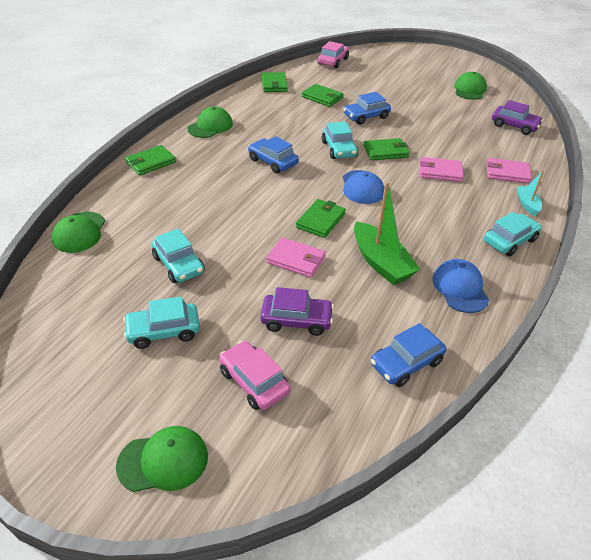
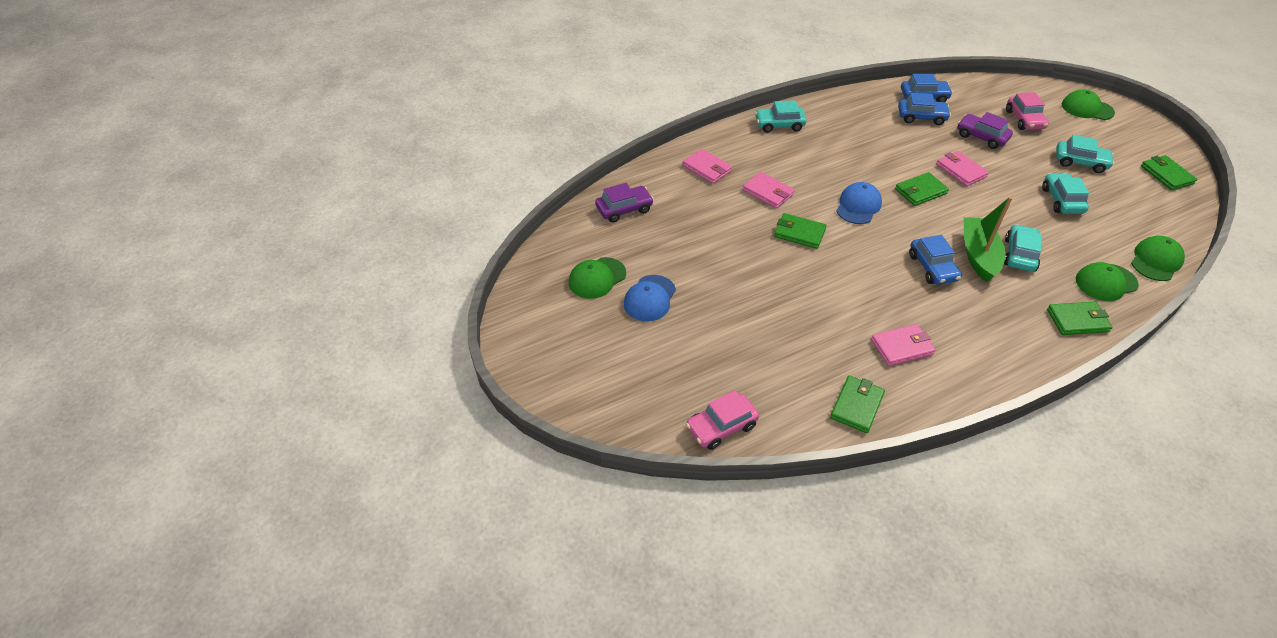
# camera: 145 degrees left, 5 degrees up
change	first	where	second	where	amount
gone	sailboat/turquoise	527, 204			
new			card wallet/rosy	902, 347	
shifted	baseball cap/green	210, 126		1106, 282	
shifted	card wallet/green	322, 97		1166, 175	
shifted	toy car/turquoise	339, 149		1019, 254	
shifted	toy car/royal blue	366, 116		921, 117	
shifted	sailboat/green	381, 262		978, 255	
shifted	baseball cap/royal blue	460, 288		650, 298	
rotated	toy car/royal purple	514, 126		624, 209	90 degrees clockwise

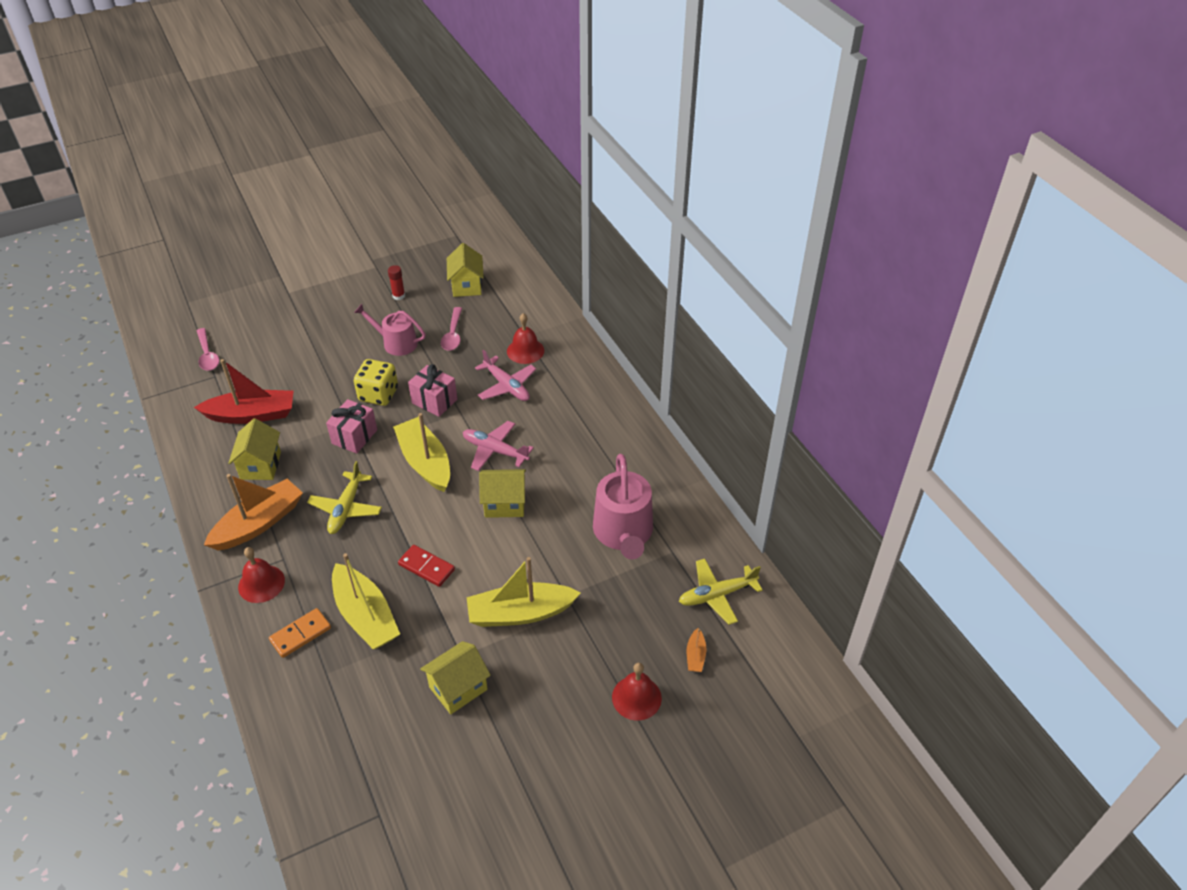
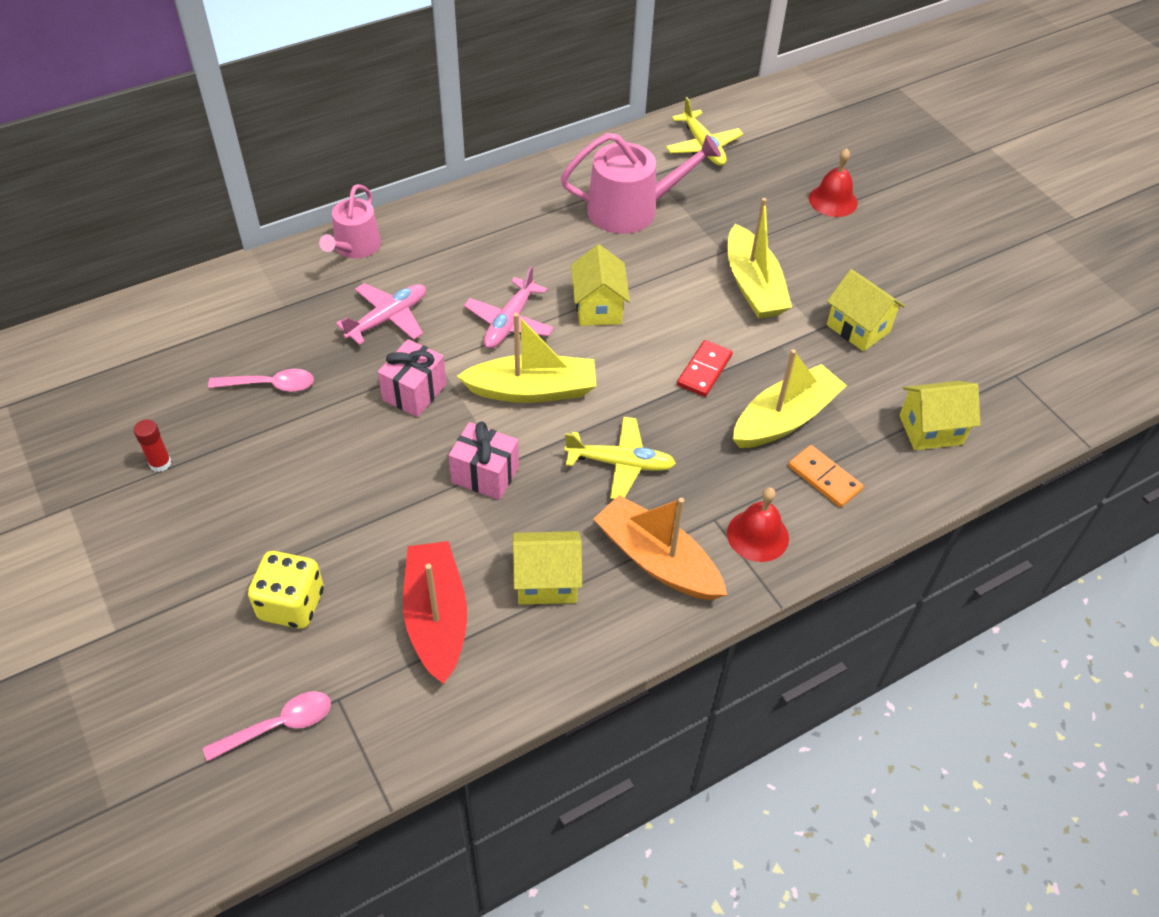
# camera: 95 degrees left, 5 degrees up
change	first	where	second	where	amount
gone	bell/red	525, 351			
gone	sailboat/orange-coloured	695, 655			
shifted	watering can/rosy	396, 343		355, 247	
shifted	game die/golden	378, 394		291, 604	
shifted	cottage/golden	466, 286		931, 430	
rotated	sailboat/golden	425, 462		532, 390	150 degrees counterclockwise

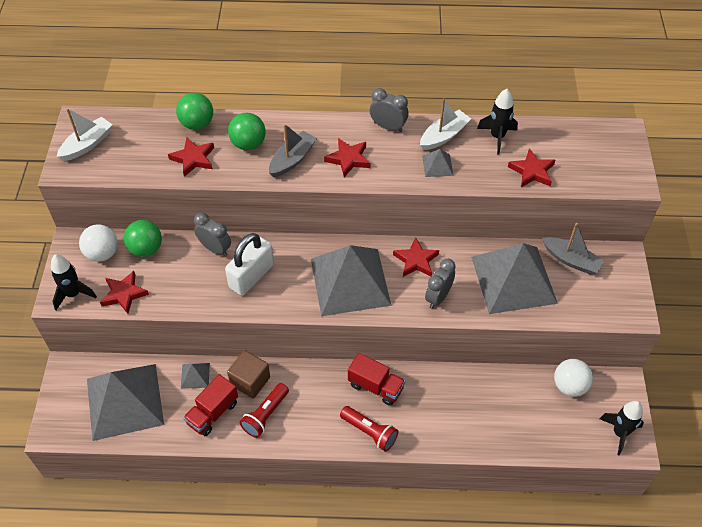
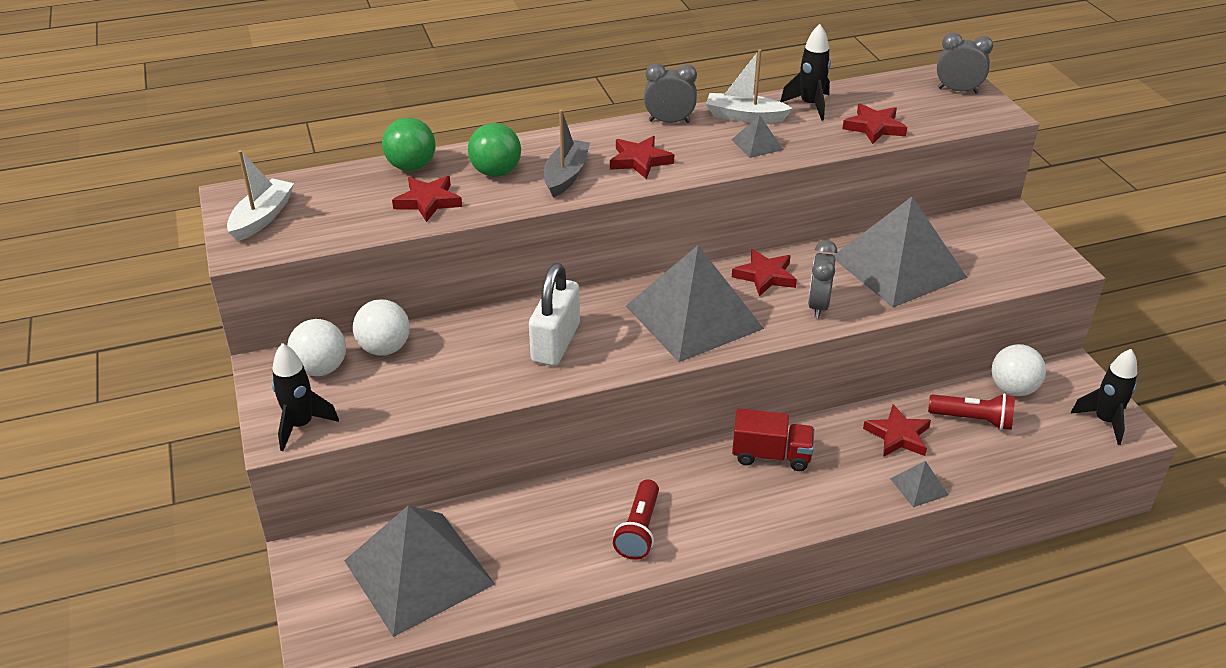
# camera: 20 degrees left, 15 degrees down
change	first	where	second	where	amount
gone	truck/red	213, 413			
gone	solid cube/russet	250, 381			
gone	sailboat/gray	571, 260			
shifted	star shape/red	124, 294		898, 435	
shifted	solid pyramid/gray	195, 375		919, 486	
shifted	clock/gray	215, 249		957, 90	
shifted	pocket torch/red	370, 432		973, 420	
repainted	sphere/green	146, 249	sphere/white	384, 348	
rotated	sailboat/white	444, 136		744, 116	105 degrees counterclockwise

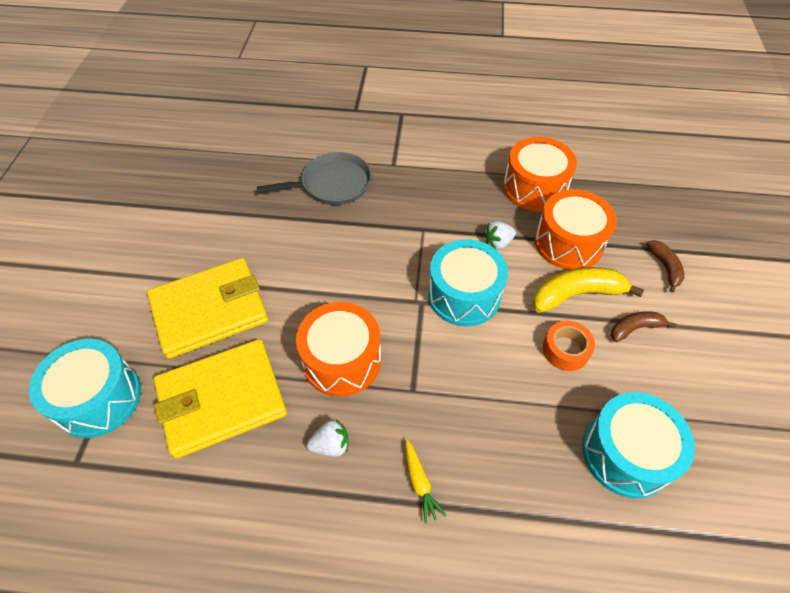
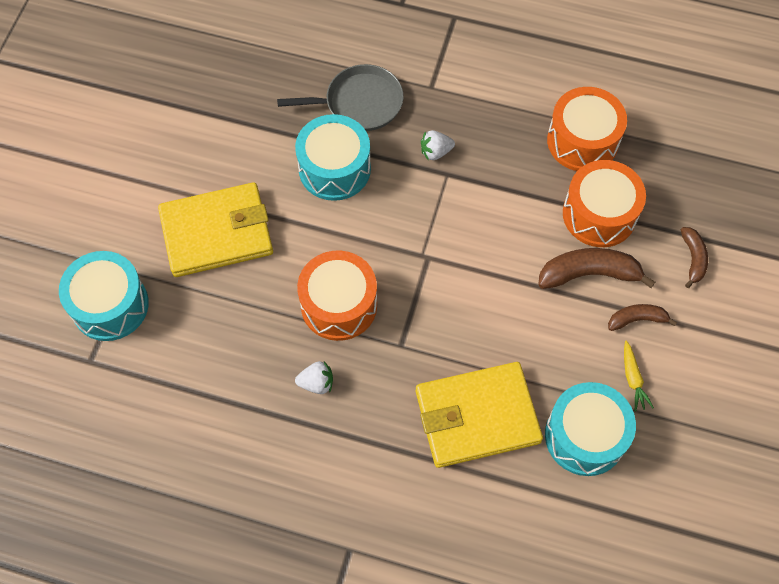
# camera: 10 degrees right, 10 degrees up
change	first	where	second	where	amount
gone	tape/orange-coloured	565, 350			
shifted	card wallet/golden	222, 399		477, 416	
shifted	toy carrot/golden	420, 483		633, 379	
shifted	drum/turquoise	464, 295		334, 169	
shifted	strawberry/white	498, 243		435, 152	
repainted	banana/golden	576, 294	banana/russet	589, 274	

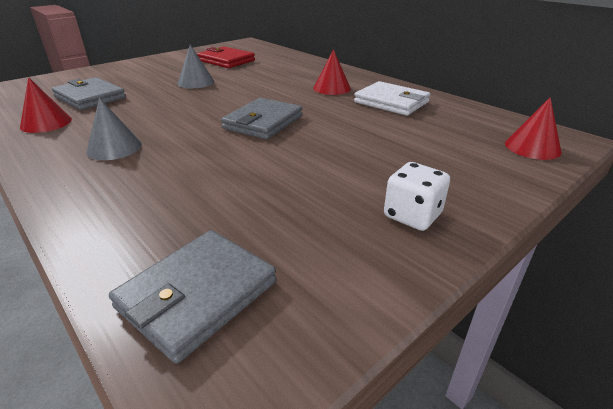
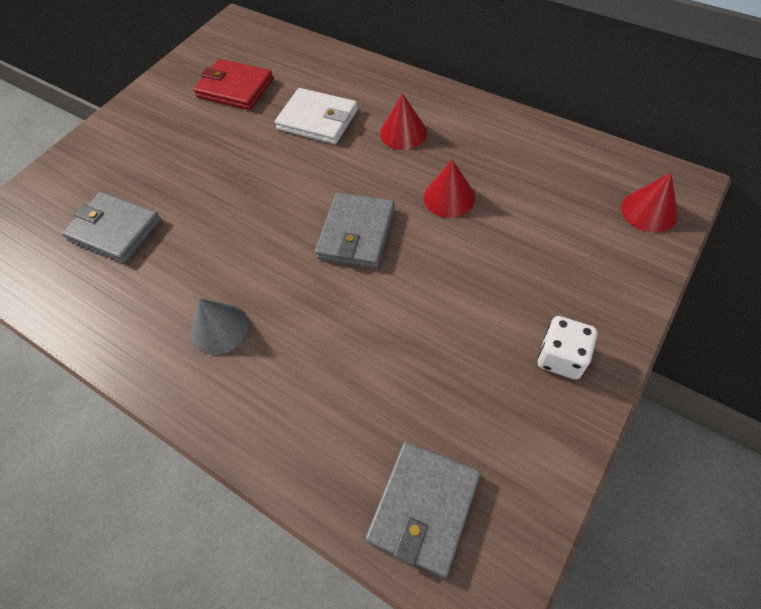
# camera: 10 degrees left, 25 degrees up
change	first	where	second	where	amount
gone	solid cone/gray	195, 82			
shifted	solid cone/red	46, 123		449, 197	
shifted	card wallet/white	391, 102		317, 120	

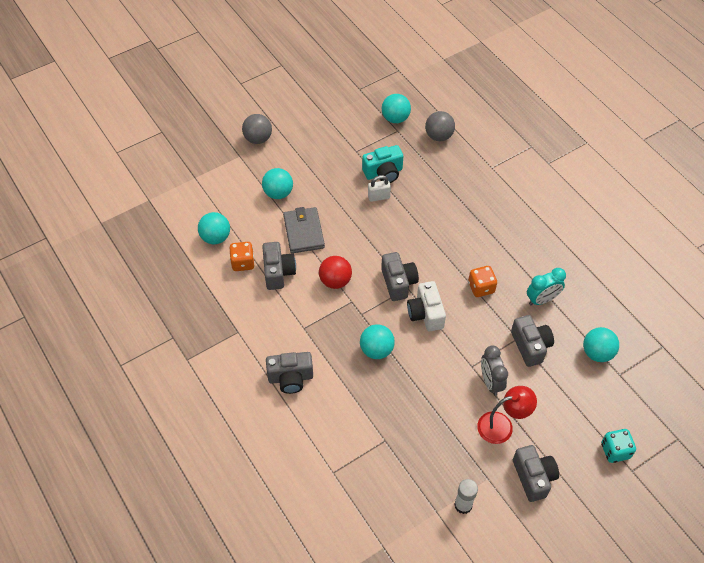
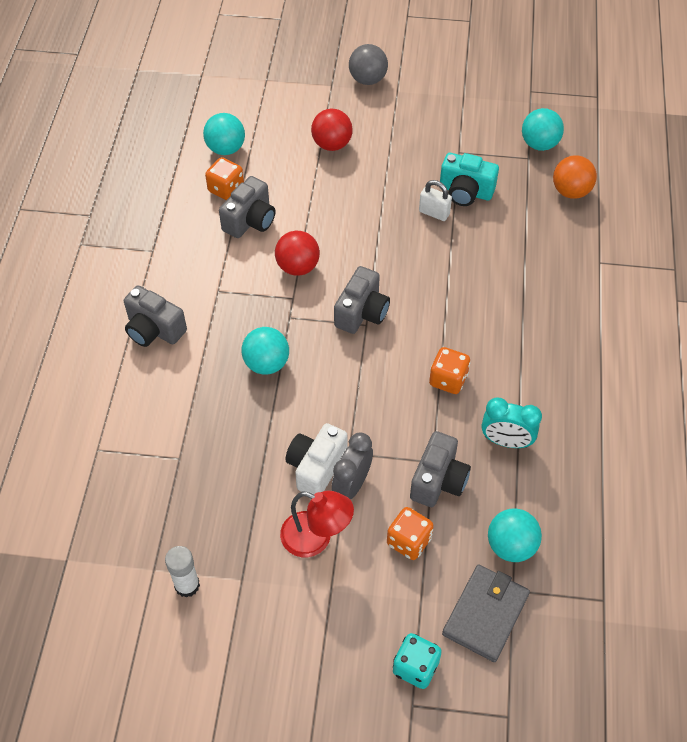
# camera: 40 degrees right, 0 degrees up
change	first	where	second	where	amount
gone	camera/gray	533, 477			
new			game die/orange-coloured	409, 541	
shifted	card wallet/gray	303, 232		485, 614	
shifted	camera/white	425, 314		316, 467	
repainted	sphere/turquoise	278, 193	sphere/red	332, 144	
repainted	sphere/gray	439, 136	sphere/orange-coloured	571, 191	

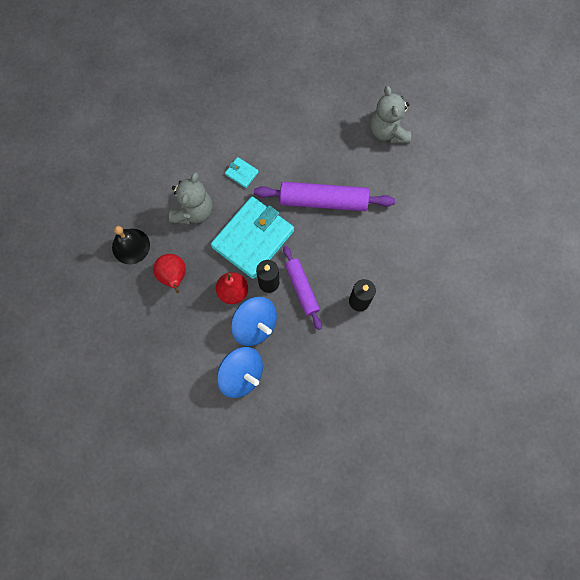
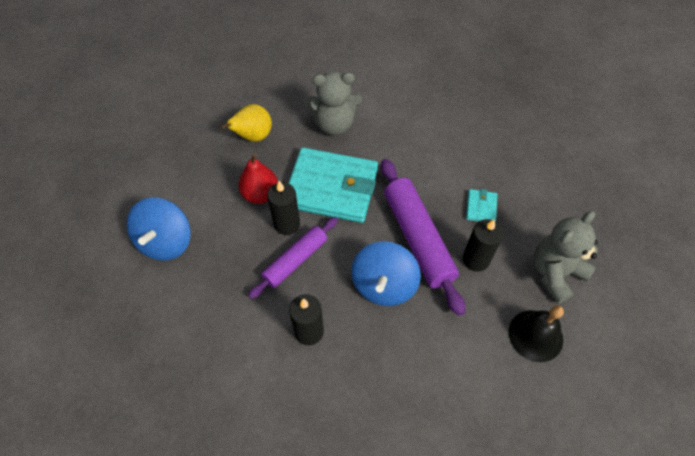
# camera: 65 degrees right, 15 degrees down
change	first	where	second	where	amount
new			wax candle/jet-black	475, 259	
shifted	bell/jet-black	131, 246		535, 335	
shifted	card wallet/turquoise	241, 173		481, 207	
shifted	toy top/royal blue	255, 325		384, 285	
repainted	toy pear/red	173, 276	toy pear/golden	253, 136	

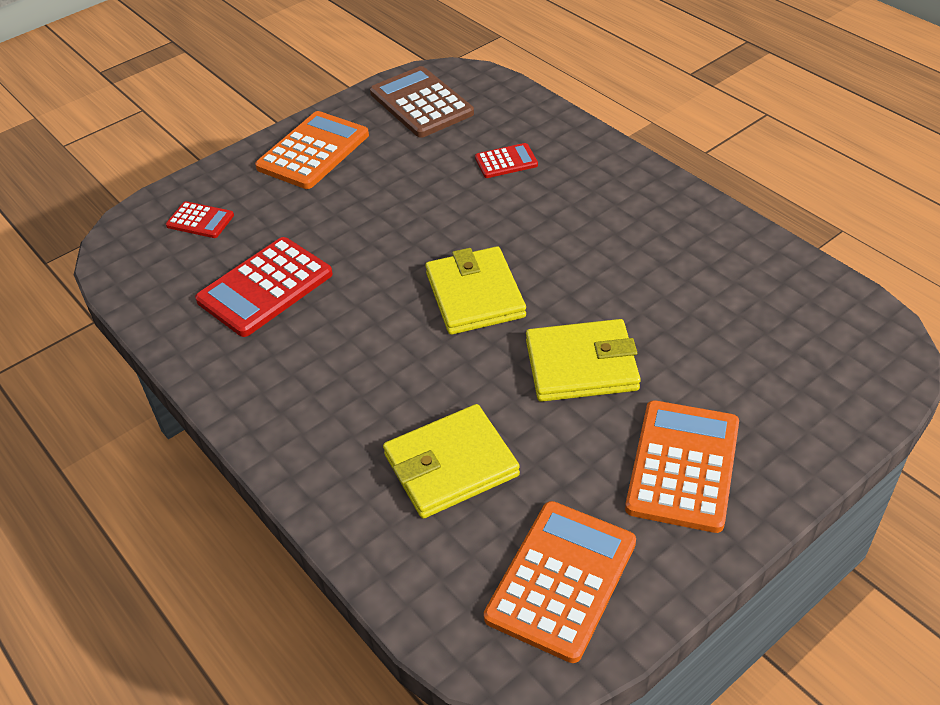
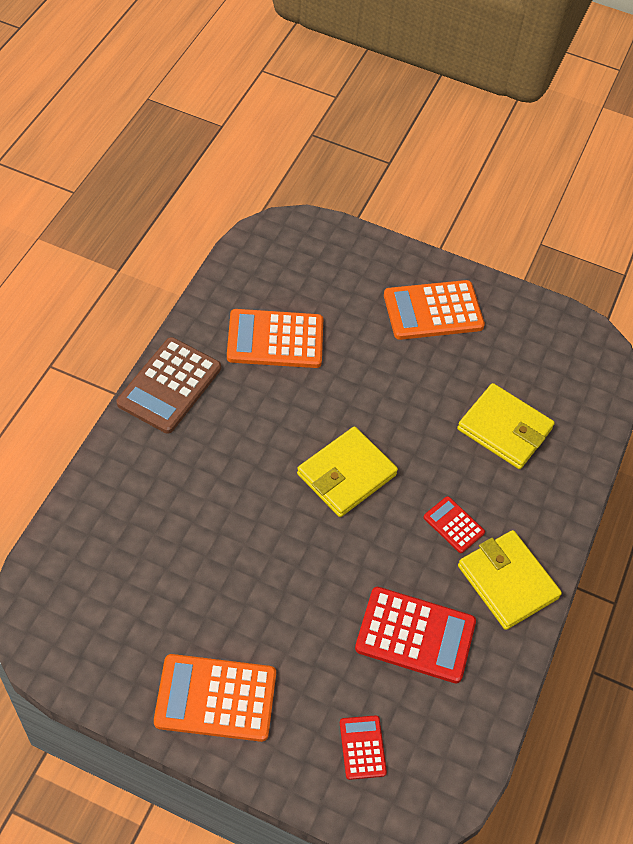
# camera: 125 degrees left, 10 degrees up
change	first	where	second	where	amount
shifted	adding machine/russet	421, 103		169, 386	
shifted	adding machine/red	506, 161		453, 525	
shifted	adding machine/orange-coloured	561, 580		275, 340	
shifted	card wallet/golden	581, 365		507, 582	

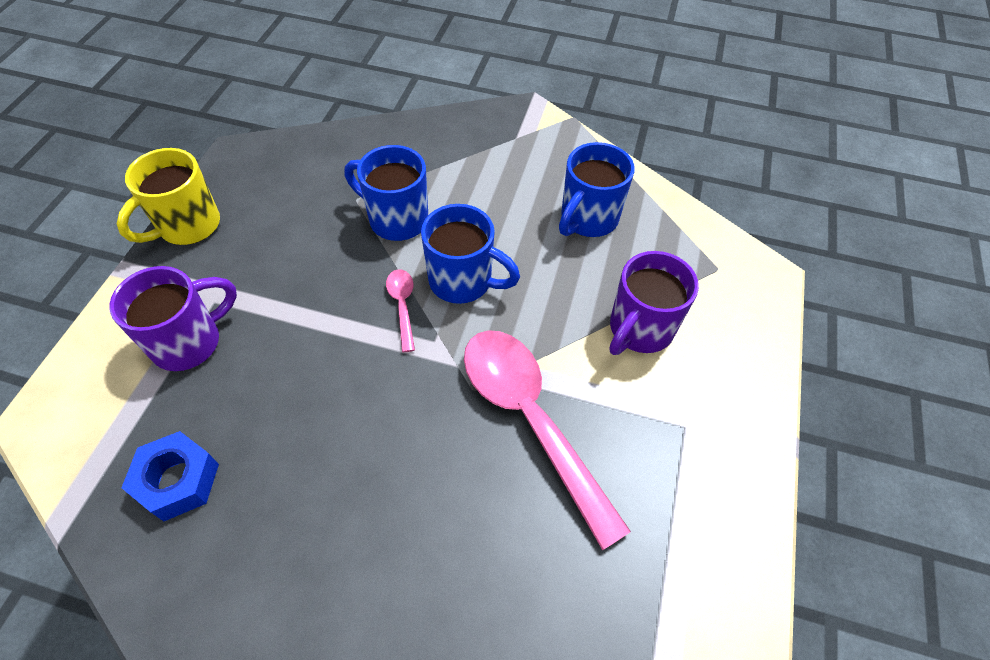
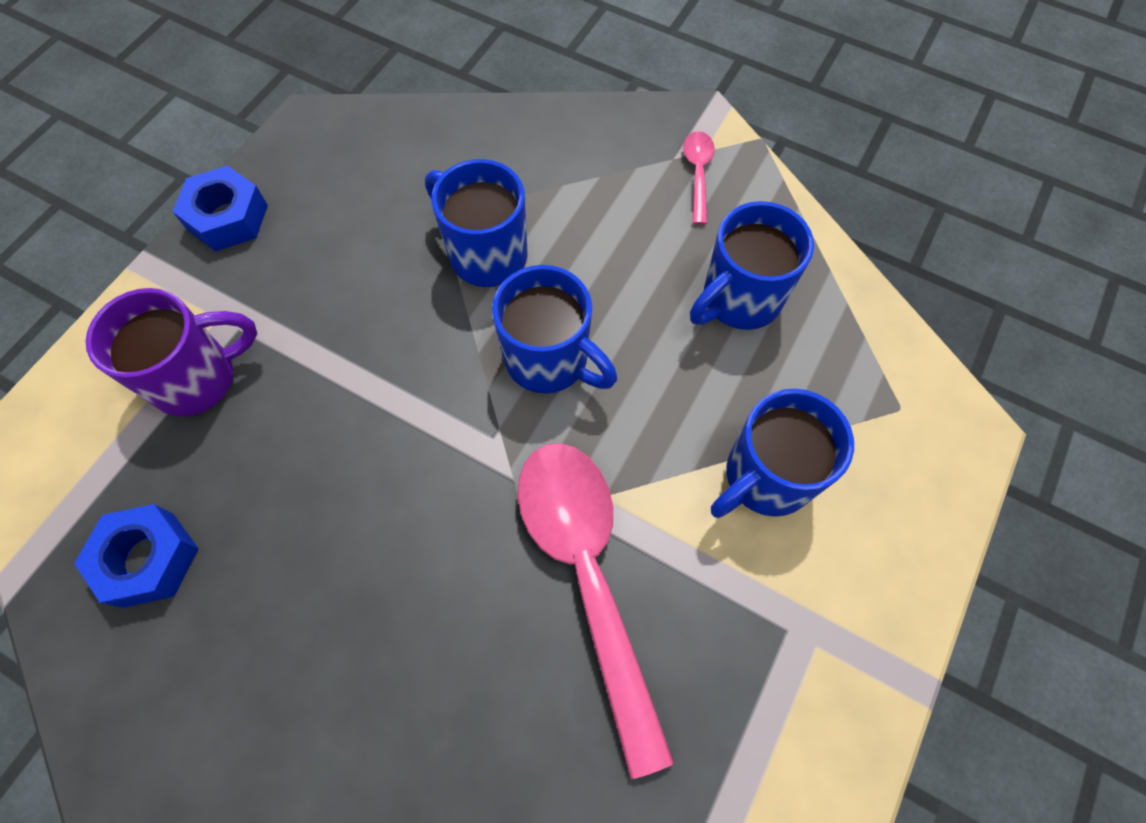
# camera: 15 degrees right, 10 degrees up
change	first	where	second	where	amount
shifted	spoon/rosy	402, 306		697, 173	
swapped	mug/golden	187, 226	hexagon nut/royal blue	228, 218	
repainted	mug/royal purple	639, 330	mug/royal blue	765, 478	

